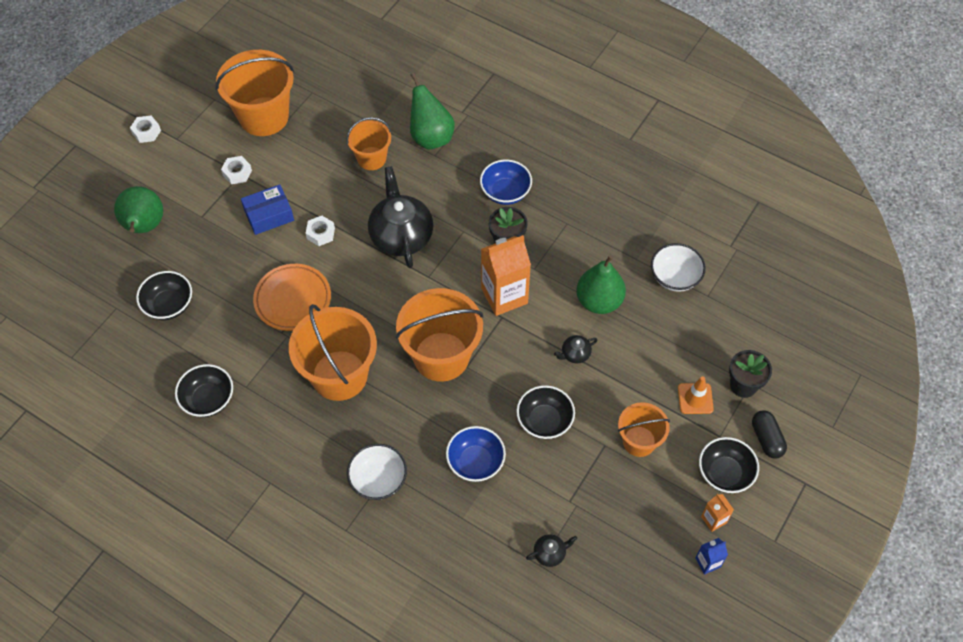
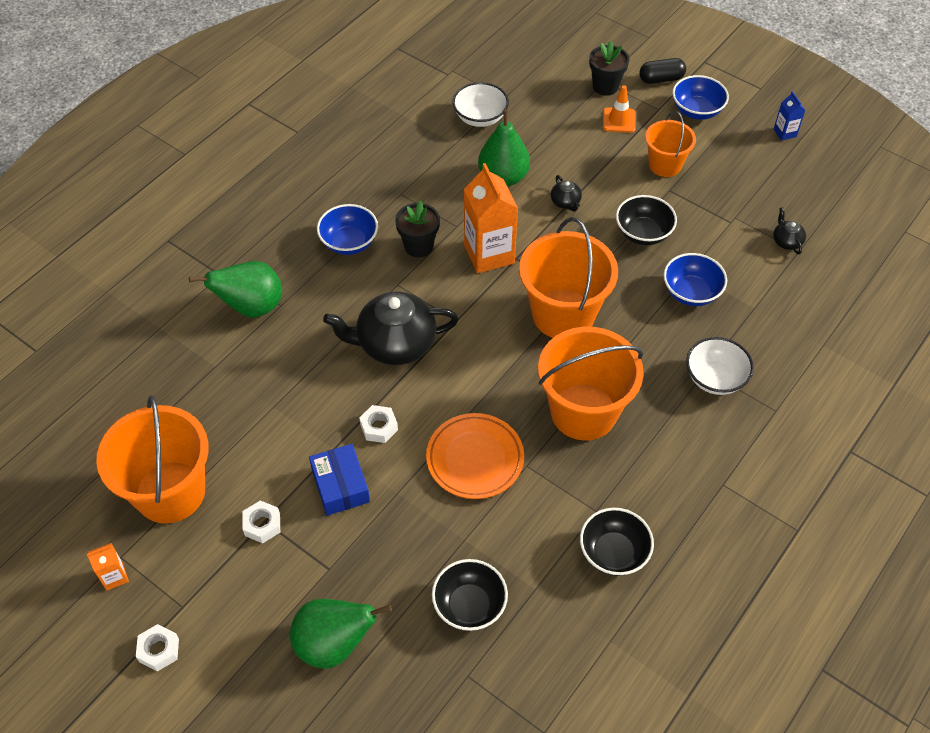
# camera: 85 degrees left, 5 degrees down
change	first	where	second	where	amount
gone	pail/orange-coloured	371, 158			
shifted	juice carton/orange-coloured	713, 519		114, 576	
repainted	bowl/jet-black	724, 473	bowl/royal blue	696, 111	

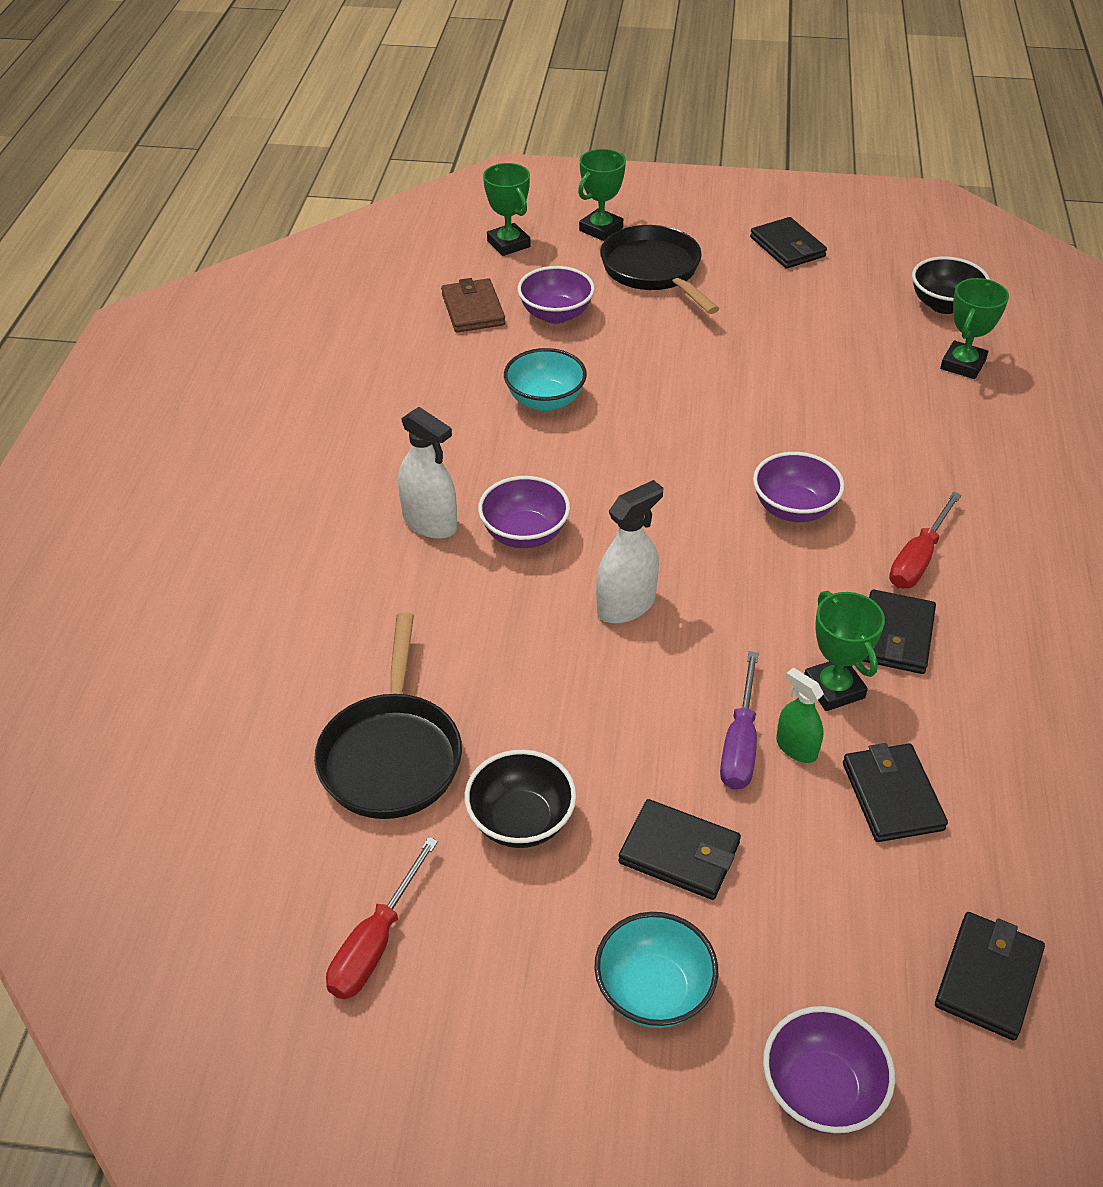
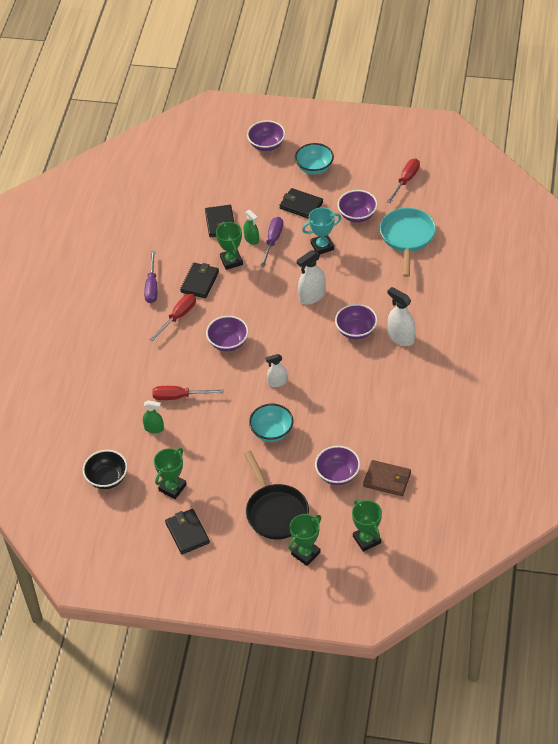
# camera: 175 degrees left, 5 degrees up
change	first	where	second	where	amount
gone	card wallet/jet-black	988, 978			
new			spray cleaner/green	154, 428	
new			hand screwdriver/royal purple	152, 286	
new			hand screwdriver/red	179, 397	
new			spray cleaner/white	277, 382	
new			trophy/turquoise	322, 246	
shifted	bowl/turquoise	545, 400		272, 432	
shifted	trophy/green	963, 364		172, 488	
repainted	pan/jet-black	392, 754	pan/turquoise	407, 238	
repainted	bowl/jet-black	521, 821	bowl/royal purple	357, 215	
rotated	card wallet/russet	473, 309		387, 480	60 degrees counterclockwise

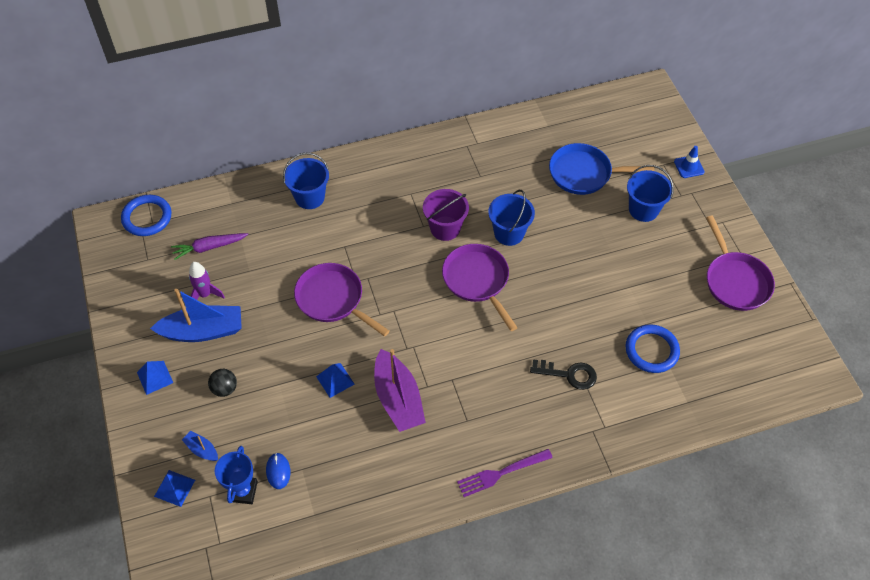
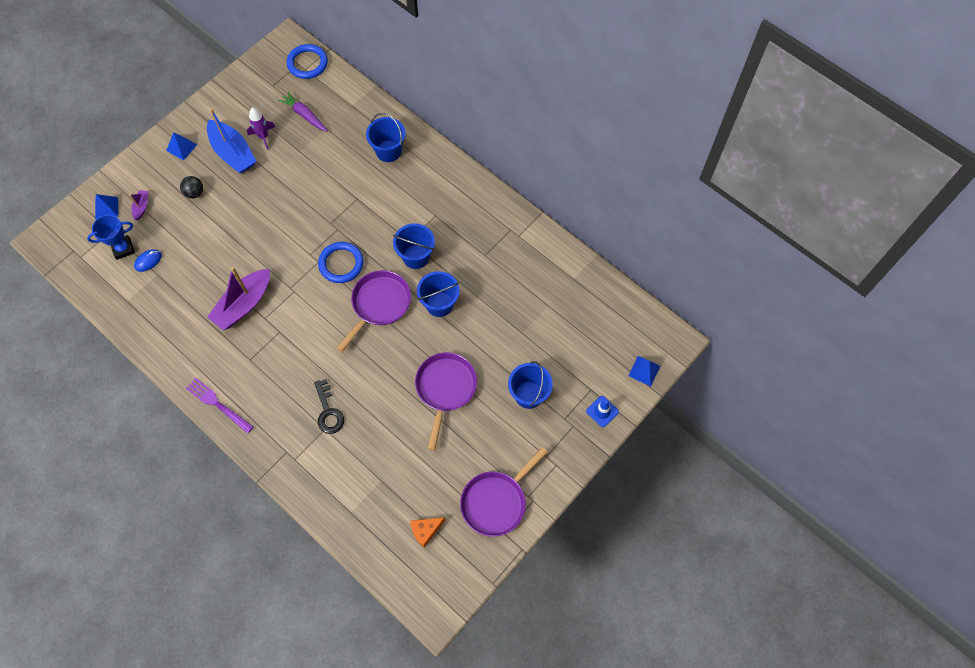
# camera: 60 degrees right, 10 degrees up
change	first	where	second	where	amount
gone	pan/royal blue	584, 173			
new			piece of cheese/orange-coloured	425, 530	
shifted	pan/royal purple	333, 299		445, 389	
shifted	solid pyramid/royal blue	335, 380		644, 370	
shifted	hoop/royal blue	651, 350		341, 264	
repainted	sailboat/royal blue	202, 449	sailboat/royal purple	142, 207	
repainted	pail/royal purple	445, 228	pail/royal blue	416, 257	

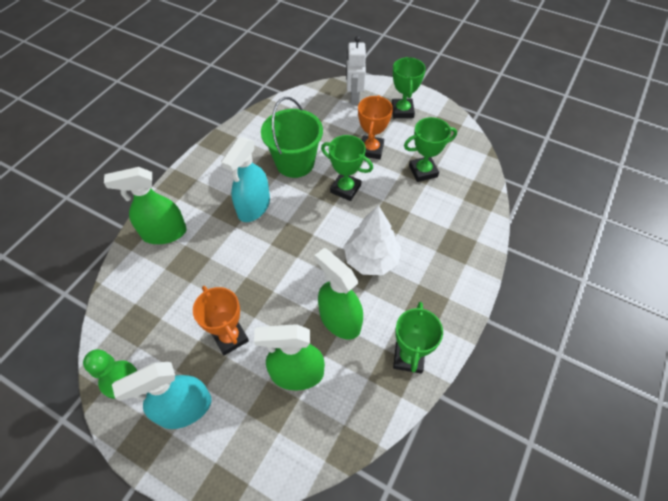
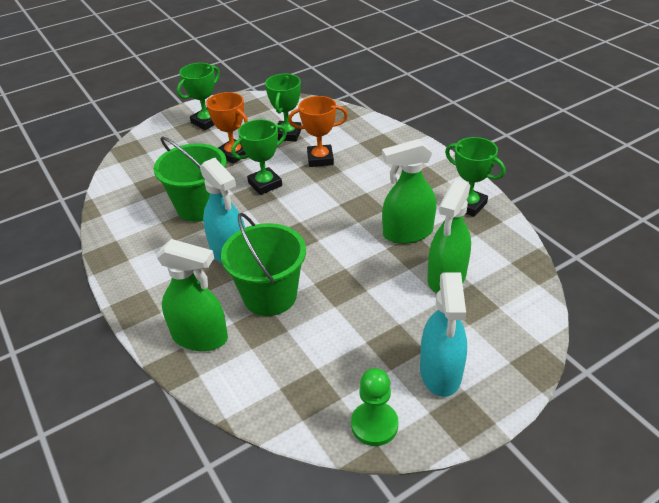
# camera: 60 degrees left, 15 degrees down
change	first	where	second	where	amount
gone	toy tree/white	371, 259			
gone	robot figure/white	354, 98			
new			pail/green	270, 296	
shifted	trophy/orange-coloured	230, 337		320, 159	
rotated	spray cleaner/green	164, 233		200, 337	90 degrees counterclockwise
rotated	trophy/green	402, 111		206, 122	75 degrees counterclockwise

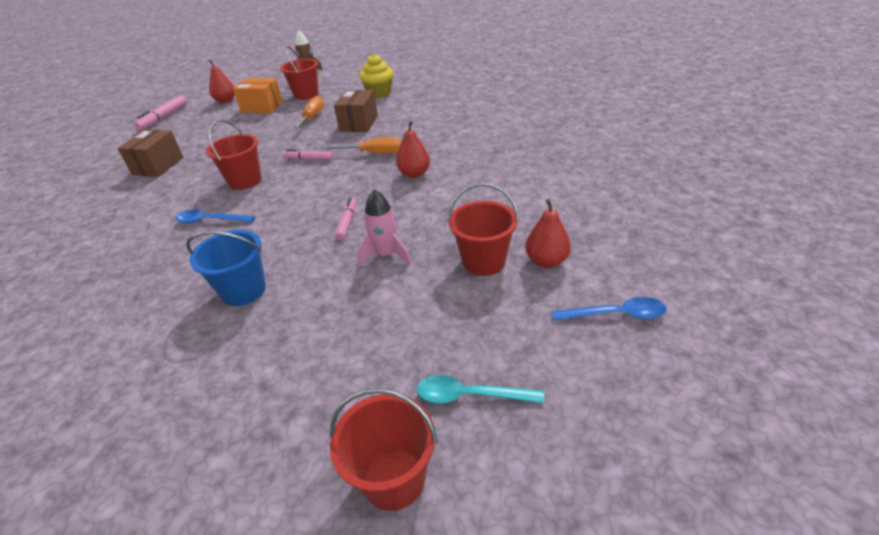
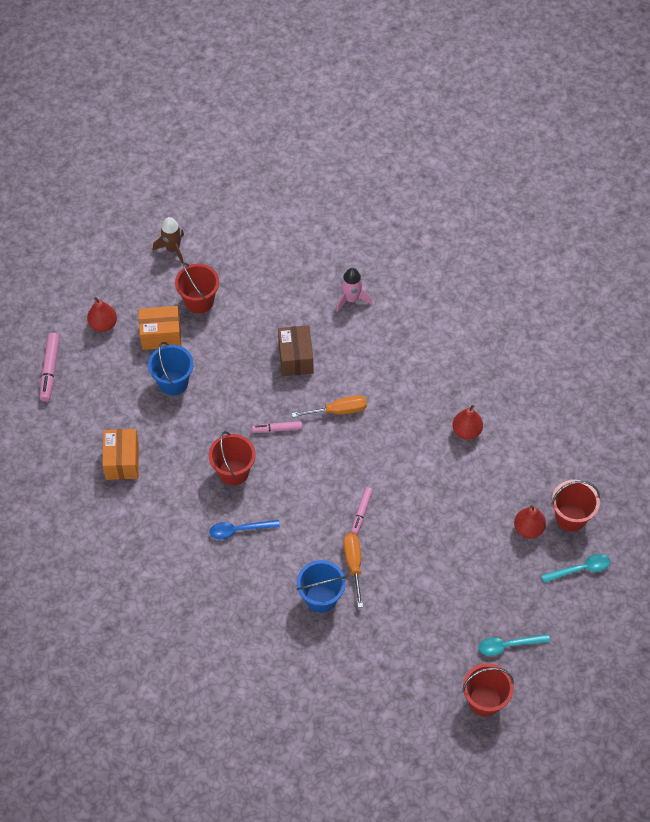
# camera: 20 degrees left, 20 degrees up
change	first	where	second	where	amount
gone	fairy cake/golden	379, 93			
new			pail/royal blue	173, 382	
shifted	hand screwdriver/orange-coloured	312, 118		353, 565	
shifted	spaceship/rosy	386, 255		351, 299	
shifted	toy pear/red	414, 174		466, 431	
shifted	pail/red	483, 261		571, 517	
repainted	package/russet	158, 166	package/orange-coloured	122, 461	
repainted	spoon/royal blue	615, 314	spoon/turquoise	580, 569	
rotated	felt pen/rosy	347, 222		361, 512	150 degrees counterclockwise

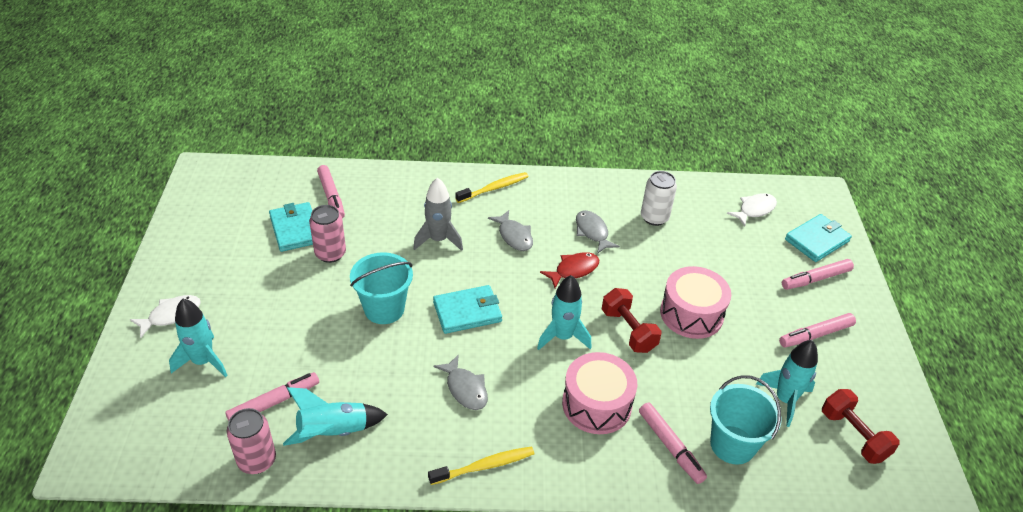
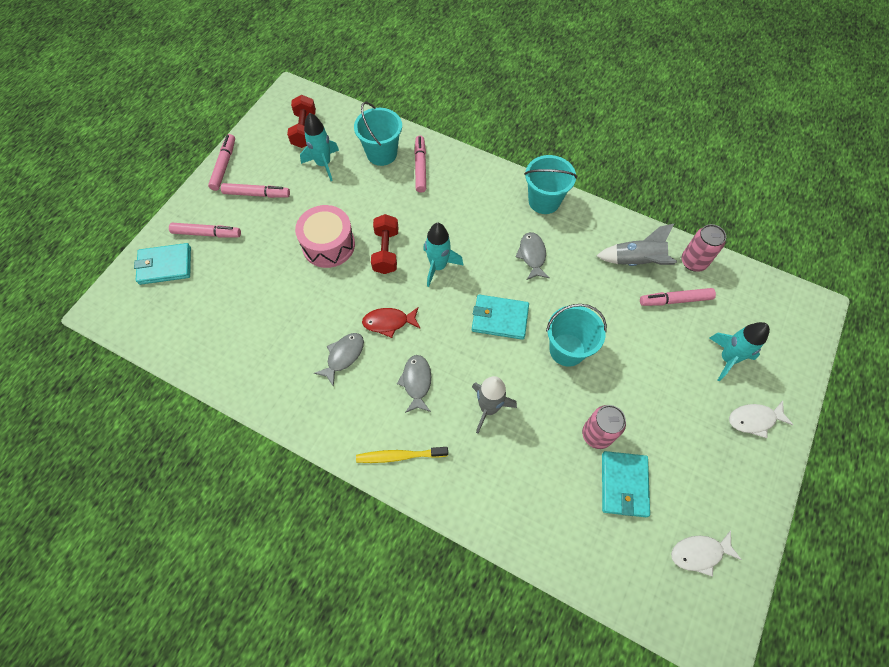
# camera: 150 degrees left, 20 degrees up
change	first	where	second	where	amount
gone	drum/rosy	596, 404			
gone	can/white	654, 217			
shifted	felt pen/rosy	331, 196		224, 165	
shifted	fish/white	754, 210		699, 553	
swapped	tooth brush/golden	484, 466	pail/turquoise	544, 201	
repainted	spaceship/turquoise	334, 432	spaceship/gray	636, 261	
rotated	fish/gray	592, 232		343, 356	150 degrees counterclockwise

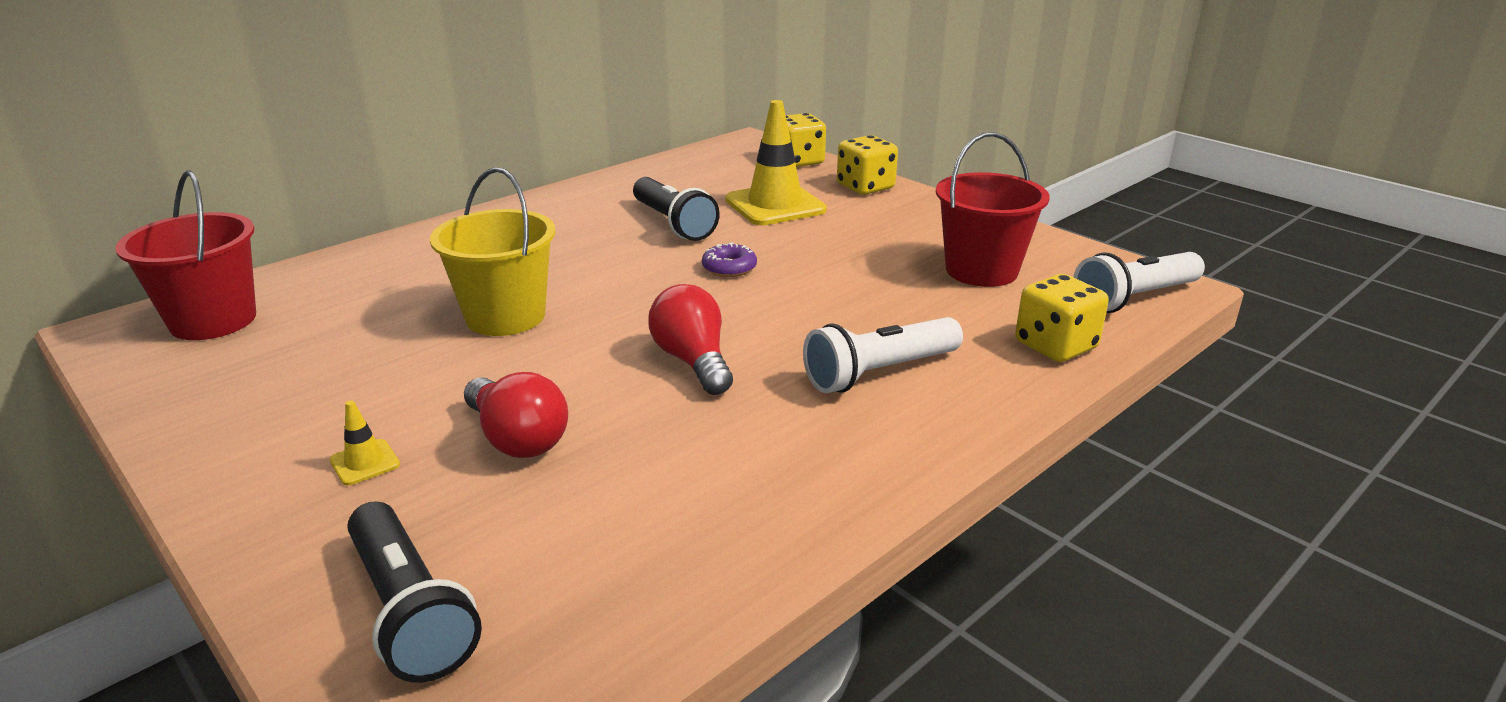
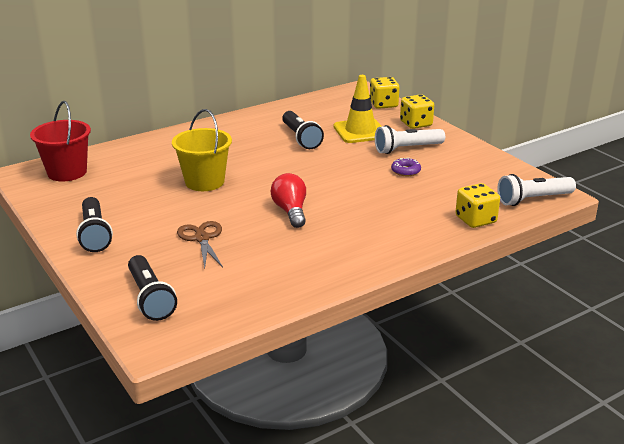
# camera: 10 degrees right, 0 degrees up
change	first	where	second	where	amount
gone	traffic cone/golden	365, 462			
gone	pail/red	981, 270			
new			pocket torch/jet-black	95, 234	
shifted	donut/royal purple	729, 268		405, 171	
shifted	pocket torch/white	879, 373		407, 149	
swapped	bulb/red	517, 439	pair of scissors/russet	202, 238	

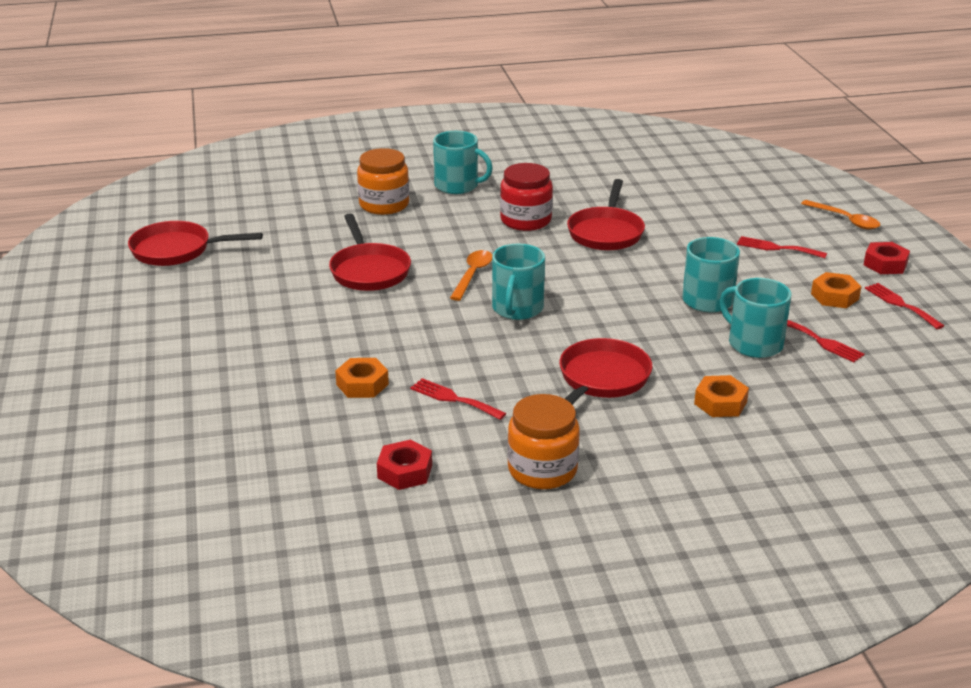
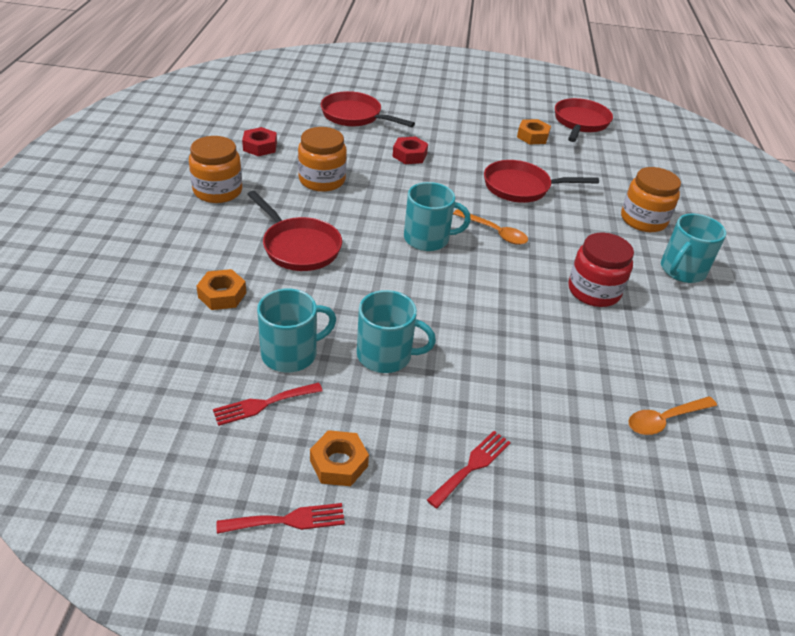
# camera: 105 degrees right, 10 degrees up
change	first	where	second	where	amount
shifted	hexagon nut/orange-coloured	362, 384		532, 136	
shifted	pan/red	606, 232		354, 116	
shifted	spoon/orange-coloured	845, 220		664, 420	
shifted	hexagon nut/red	885, 264		409, 155	
swapped	dinner fork/red	454, 399	jar/orange-coloured	322, 180	
rotated	mug/turquoise	517, 308		427, 239	150 degrees clockwise

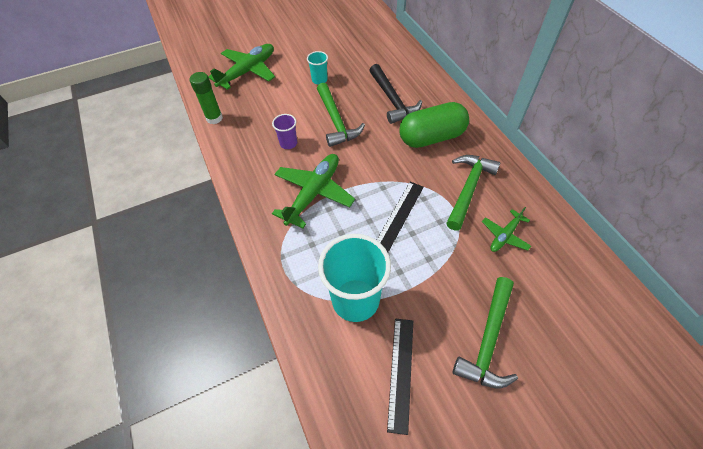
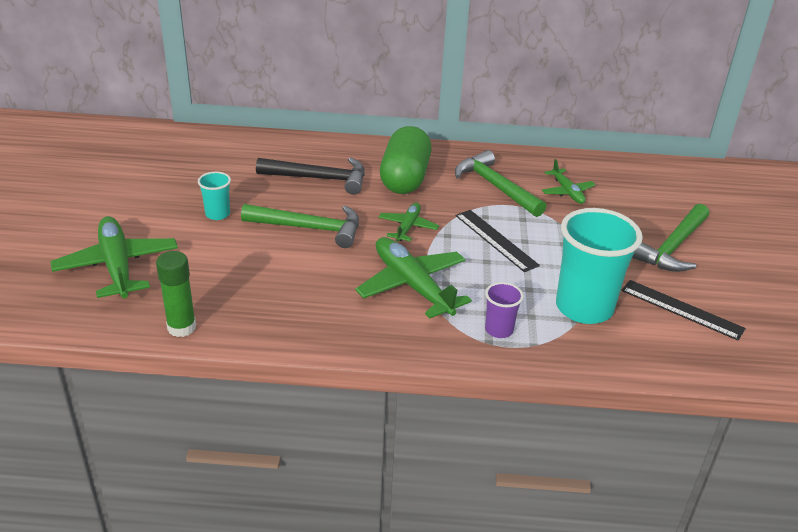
# camera: 65 degrees left, 20 degrees down
change	first	where	second	where	amount
new			plane/green	407, 227	
shifted	tumbler/royal purple	288, 143		499, 330	
rotated	claw hammer/green	488, 340		672, 247	75 degrees clockwise

